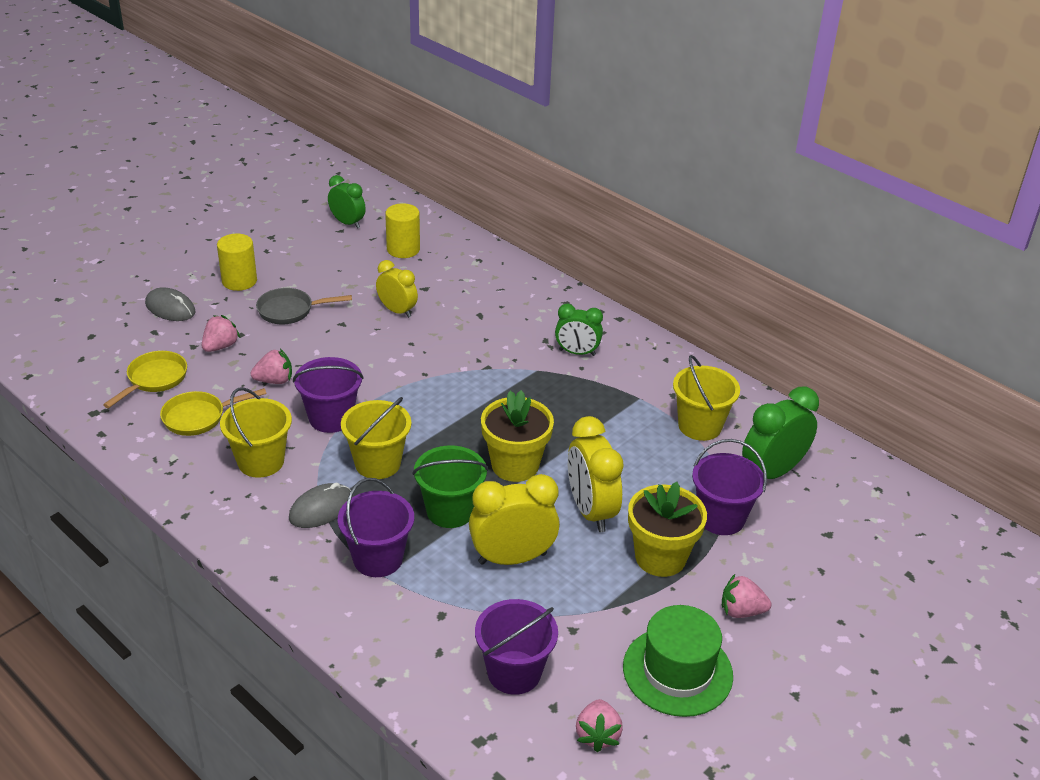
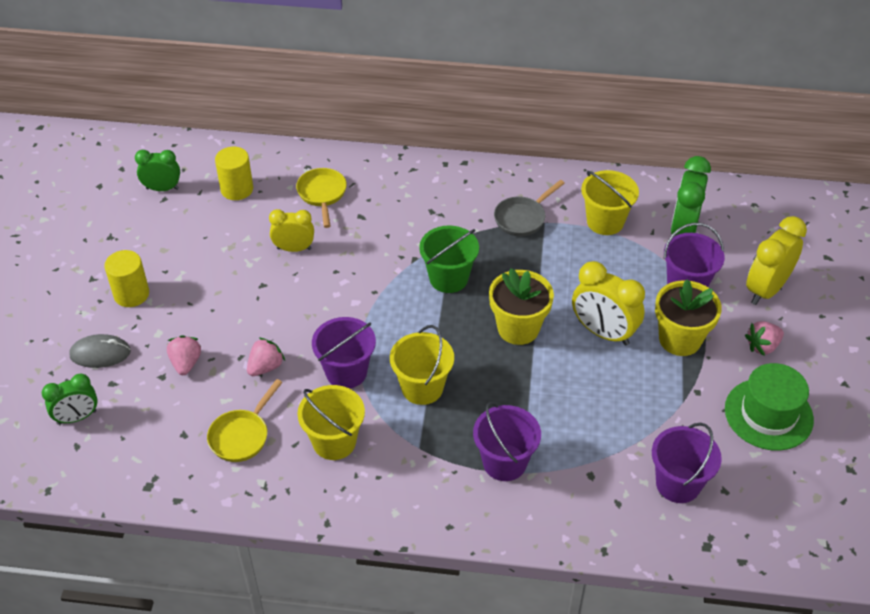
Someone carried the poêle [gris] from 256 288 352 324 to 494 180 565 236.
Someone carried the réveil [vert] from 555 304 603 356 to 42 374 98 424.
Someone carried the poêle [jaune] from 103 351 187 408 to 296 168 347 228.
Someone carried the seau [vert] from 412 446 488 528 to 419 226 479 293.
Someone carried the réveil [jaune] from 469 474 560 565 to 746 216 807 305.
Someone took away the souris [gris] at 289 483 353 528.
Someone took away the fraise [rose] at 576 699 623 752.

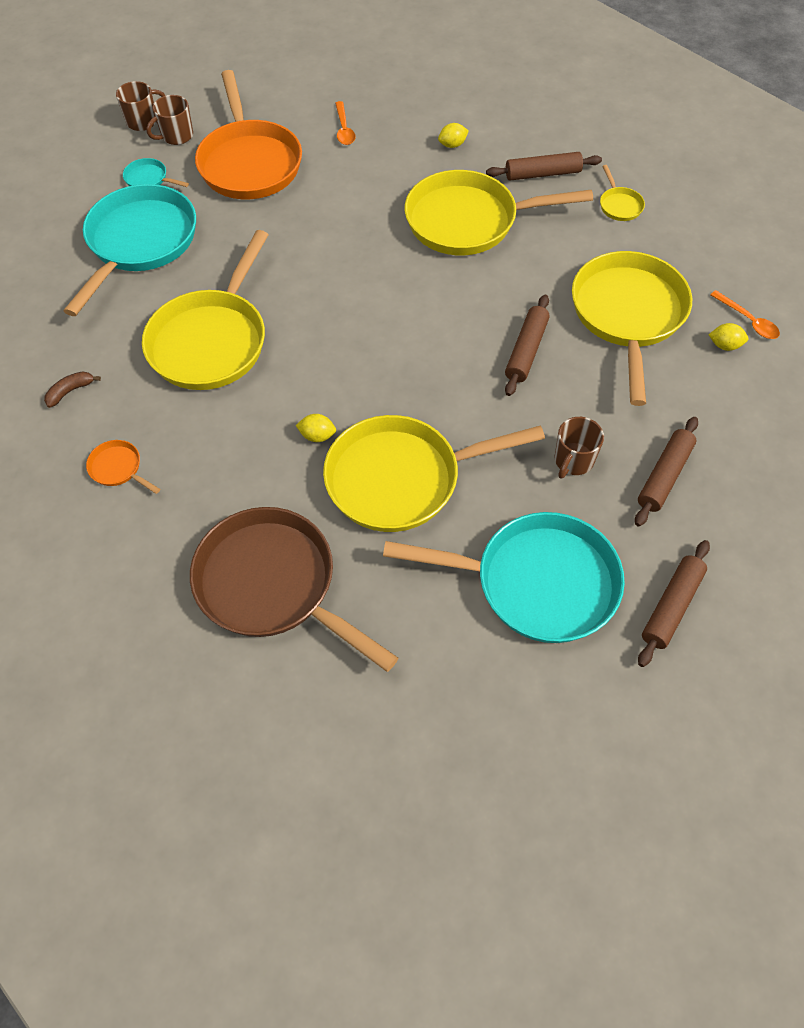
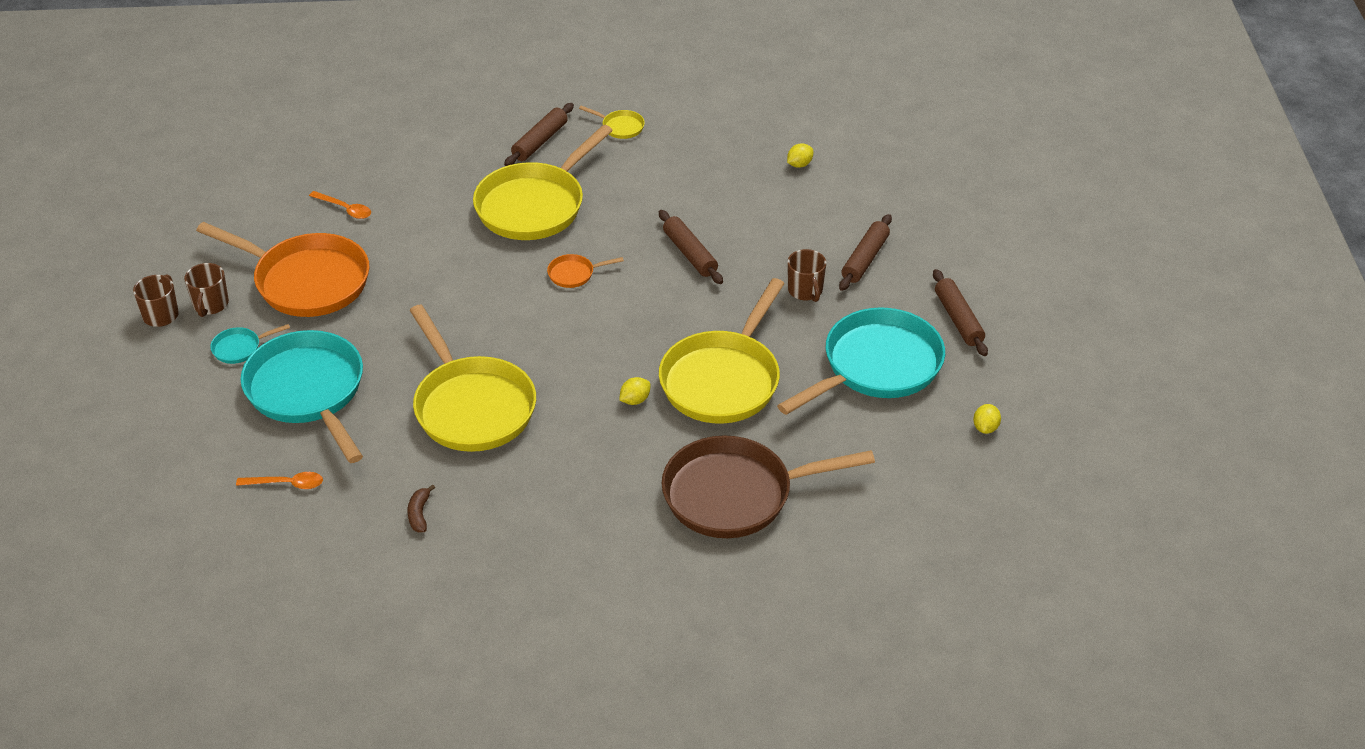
Someone carried the citron [jaune] from 438 123 469 148 to 973 404 1001 434.
Someone took away the poêle [jaune] at 572 251 692 406.
Someone carried the cuillère [orange] from 710 290 780 339 to 236 472 323 489.
Someone rotated the rouleau à pâtisserie [marron] at 635 417 698 527 by 45 degrees clockwise.
Someone carried the poêle [orange] from 86 440 160 494 to 547 254 624 288.

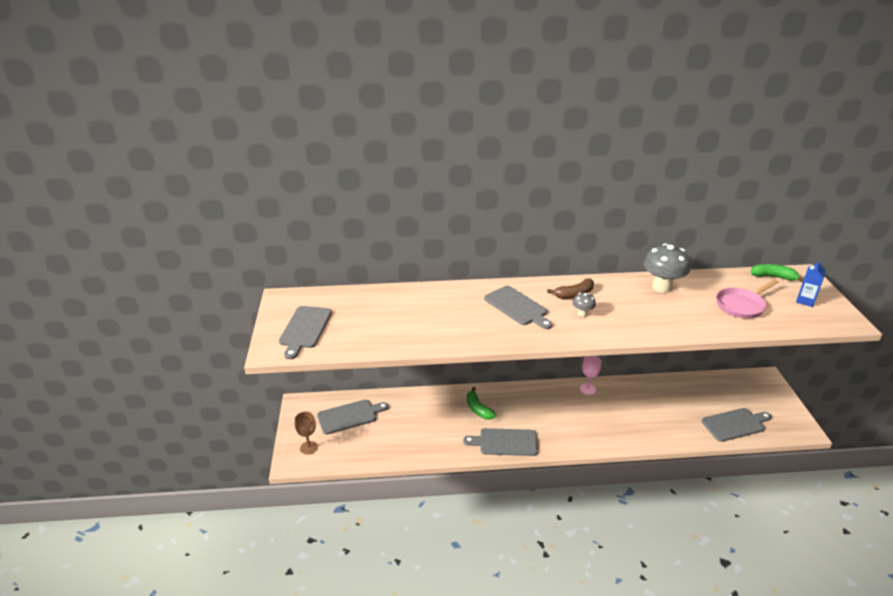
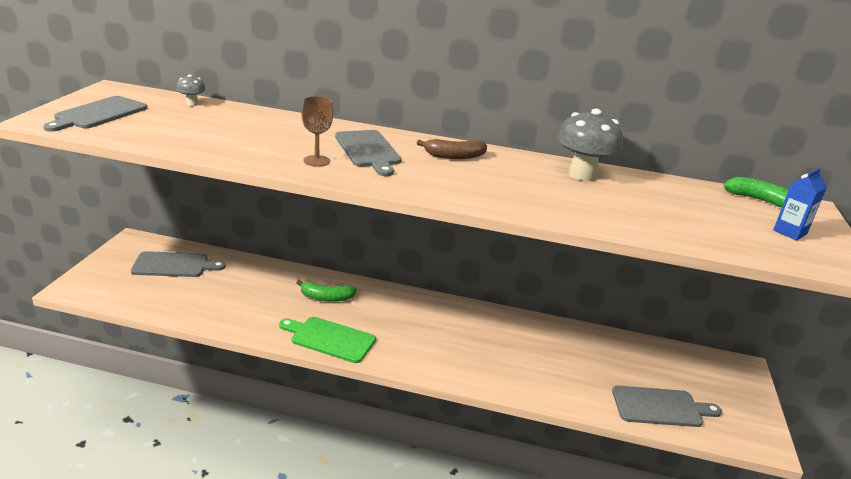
Someone took away the poêle [rose] at 716 279 779 319.
Someone carried the champignon [gris] from 573 293 596 317 to 176 74 206 106.
Someone took away the verre à pied [rose] at 580 356 601 395.
Someone rotated the banane [vert] at 467 387 496 420 by 75 degrees counterclockwise.
Someone carried the verre à pied [marron] from 295 411 318 455 to 301 96 333 167.
Someone repainted the planche à découper [gris] at 463 428 538 456, which became the planche à découper [vert] at 279 317 376 363.

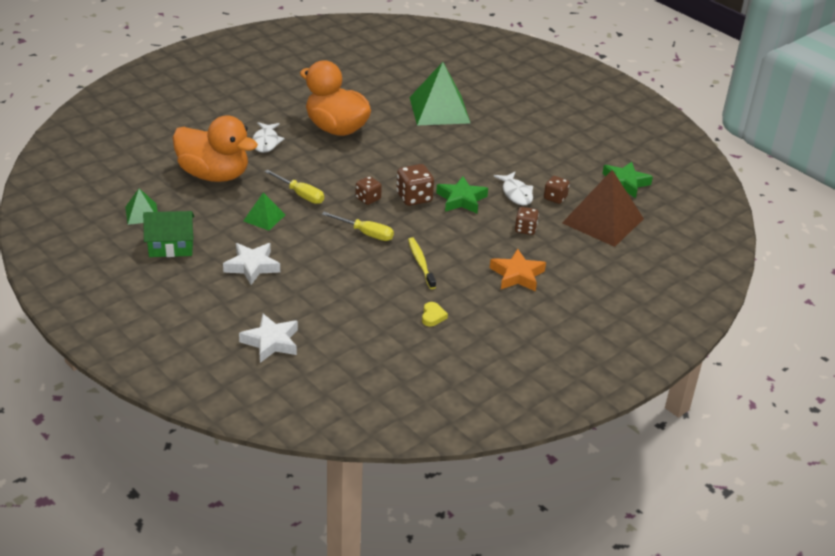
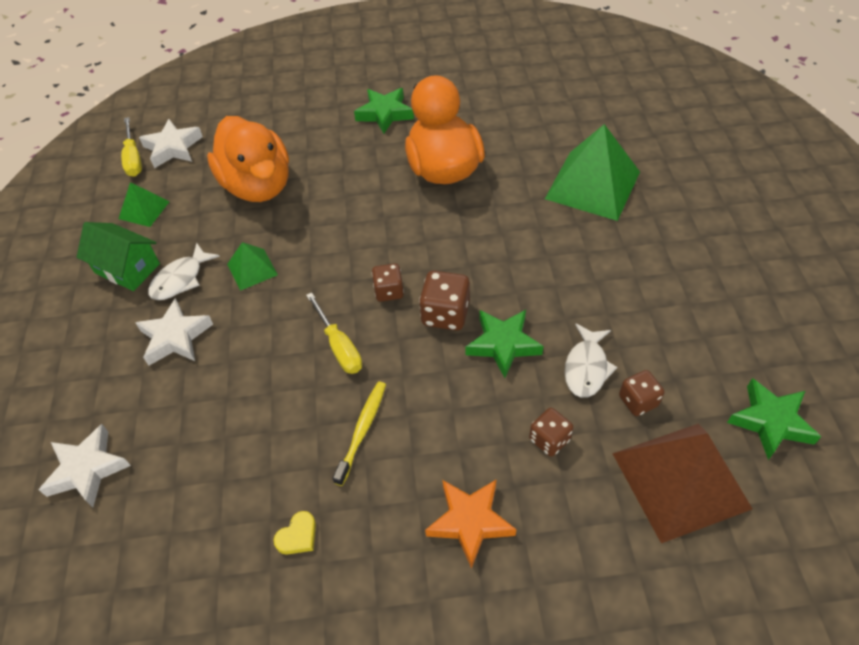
Someone carried the poisson [blanc] from 252 122 284 153 to 148 243 220 300.
Someone carried the tournevis [jaune] from 265 169 324 204 to 121 117 142 177.
Someone put down the étoile [vert] at 354 88 414 134.
Someone put down the étoile [blanc] at 139 119 203 168.

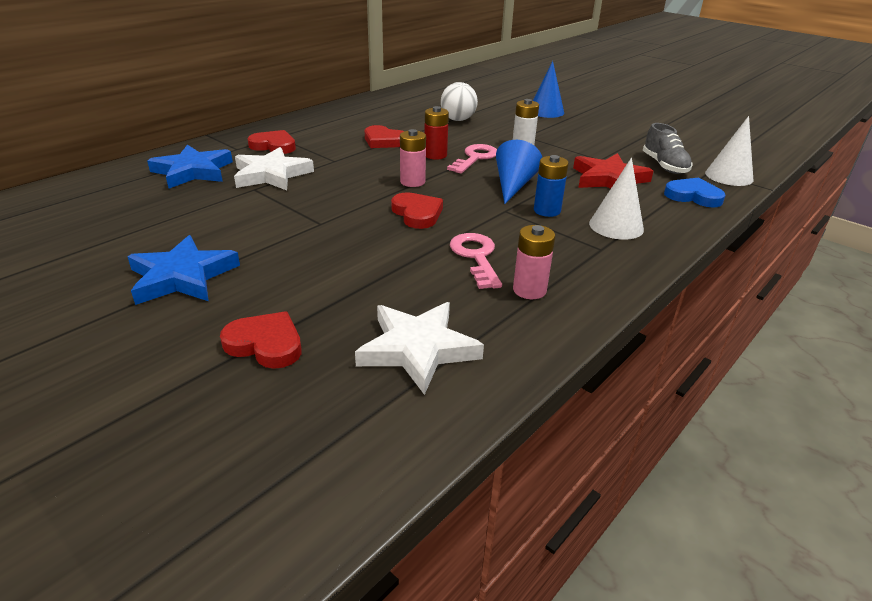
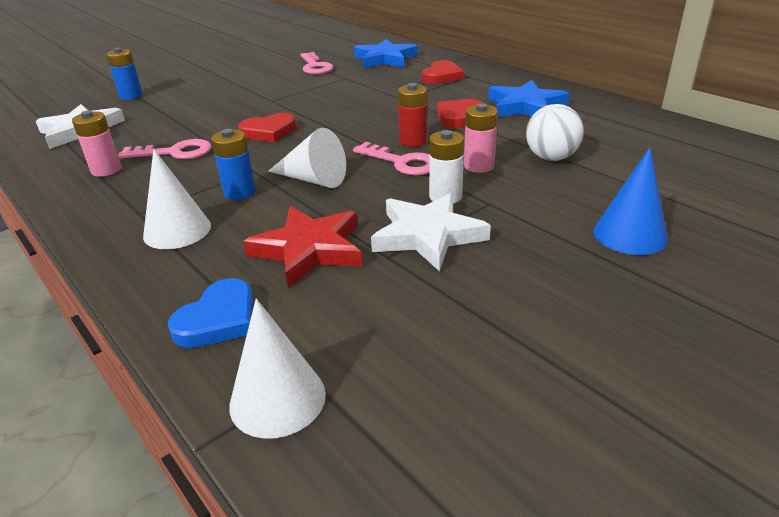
Someone took away the chaussure [gris] at 643 123 693 174.
Someone carried the pile [rose] from 400 129 426 187 to 464 103 498 173.
Someone repainted the cône [bleu] at 496 140 542 204, which became the cône [blanc] at 268 128 346 188.
Someone carried the étoile [blanc] from 234 147 314 190 to 371 193 491 271.
Someone carried the étoile [bleu] from 127 235 240 305 to 488 80 570 117.
Someone swapped the cœur [rouge] at 220 311 302 369 for the pile [bleu] at 106 47 143 100.
Someone put down the clé [rose] at 300 52 333 74.

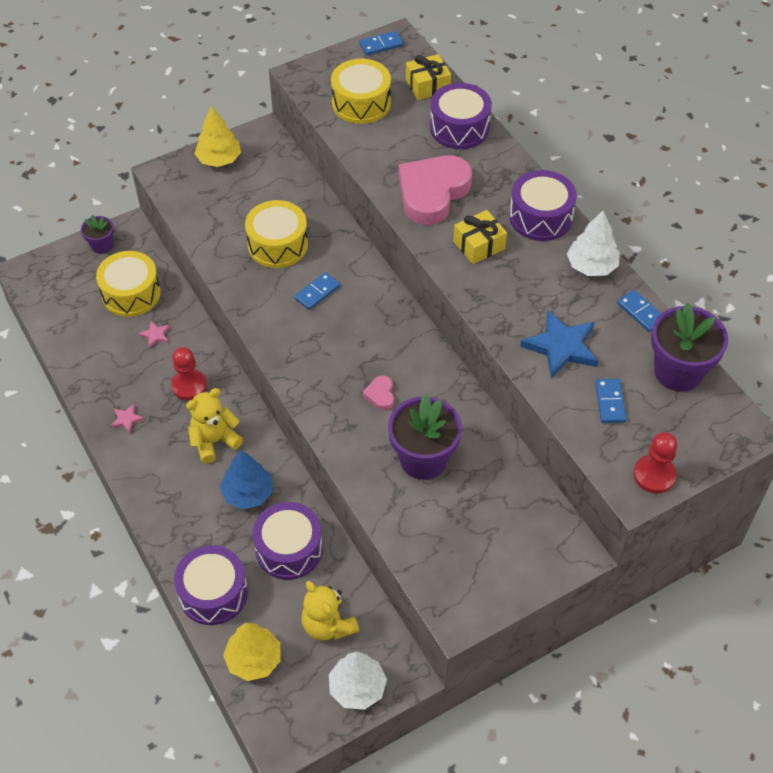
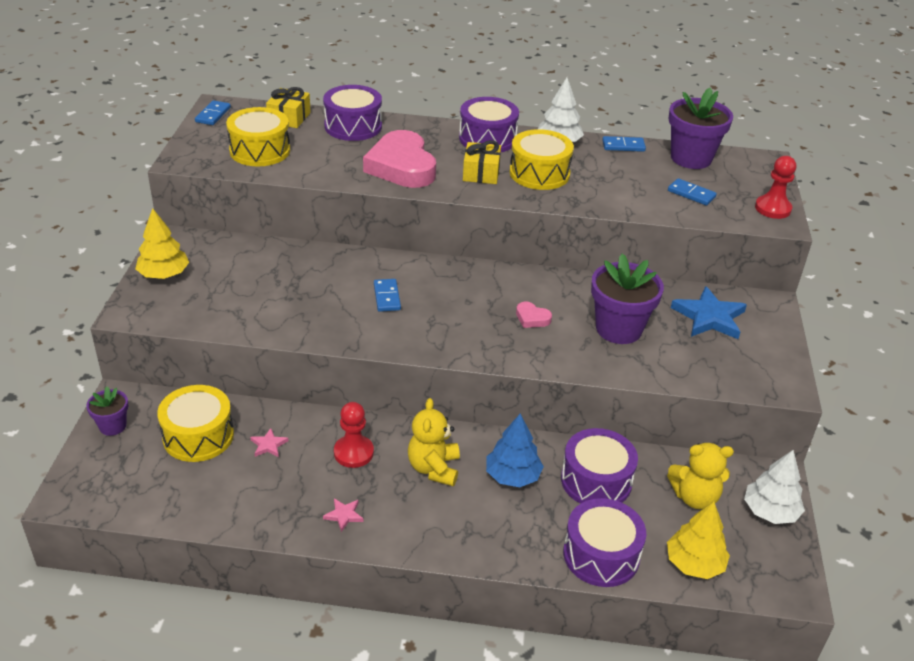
Someone carried the tambour [jaune] from 245 200 308 268 to 509 129 574 190.
Someone carried the étoile [bleu] from 520 310 598 378 to 671 286 747 339.

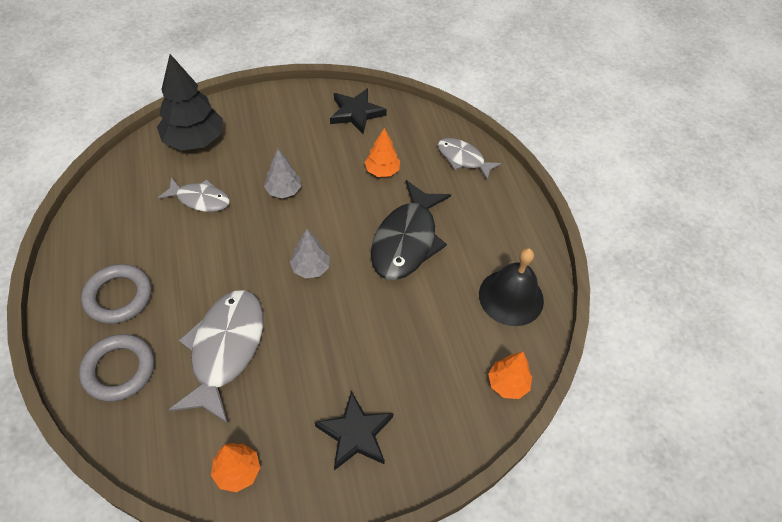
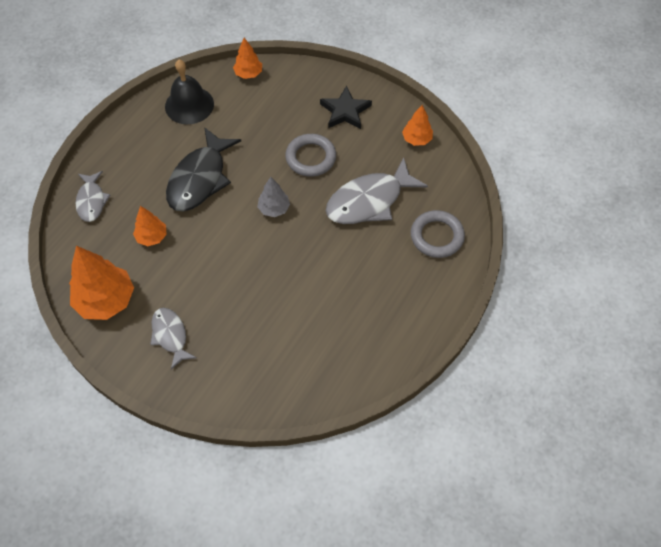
Someone took away the arbre [noir] at 157 54 223 151.
Someone swapped the étoile [noir] at 330 88 387 134 for the arbre [orange] at 69 246 134 320.
Someone took away the arbre [gris] at 264 149 301 198.
Someone carried the poisson [gris] from 158 177 230 212 to 150 308 197 370.
Someone rotated the poisson [noir] at 371 180 451 280 by 135 degrees clockwise.
Someone carried the anneau [gris] from 81 264 151 324 to 285 134 336 177.

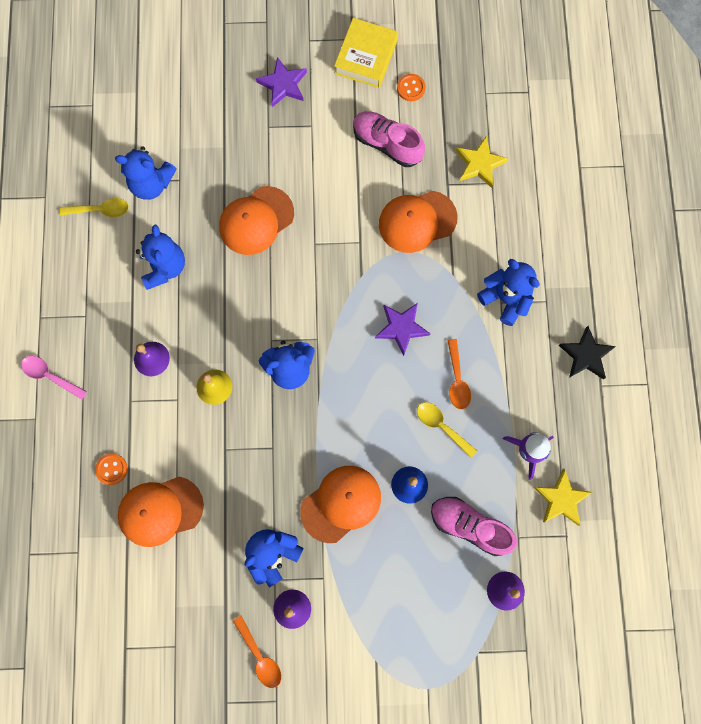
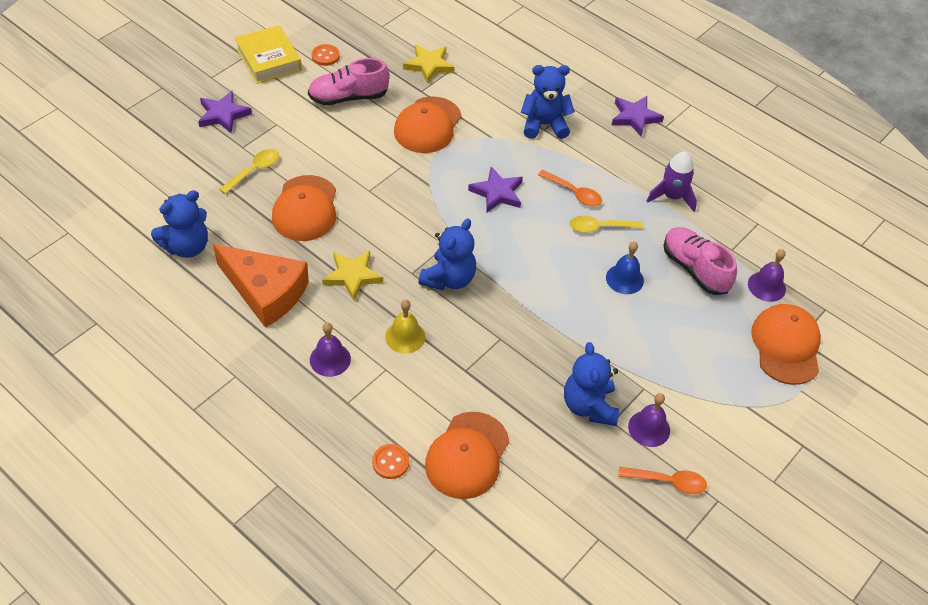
Someone carried the cuillère [jaune] from 60 198 129 217 to 219 149 279 194.
Someone swapped the ours en peluche [bleu] at 136 225 185 290 for the fromage [orange] at 213 244 309 328.
Someone repainted the étoile [noir] at 559 326 616 379, which became the étoile [violet] at 612 96 664 137.
Someone took away the cuillère [rose] at 21 356 87 400.
Someone carried the casquette [orange] from 300 466 381 543 to 751 304 821 385.
Someone carried the étoile [jaune] from 533 469 592 526 to 322 251 383 301.
Someone rotated the chaussure [rose] at 431 497 517 556 by 75 degrees clockwise.

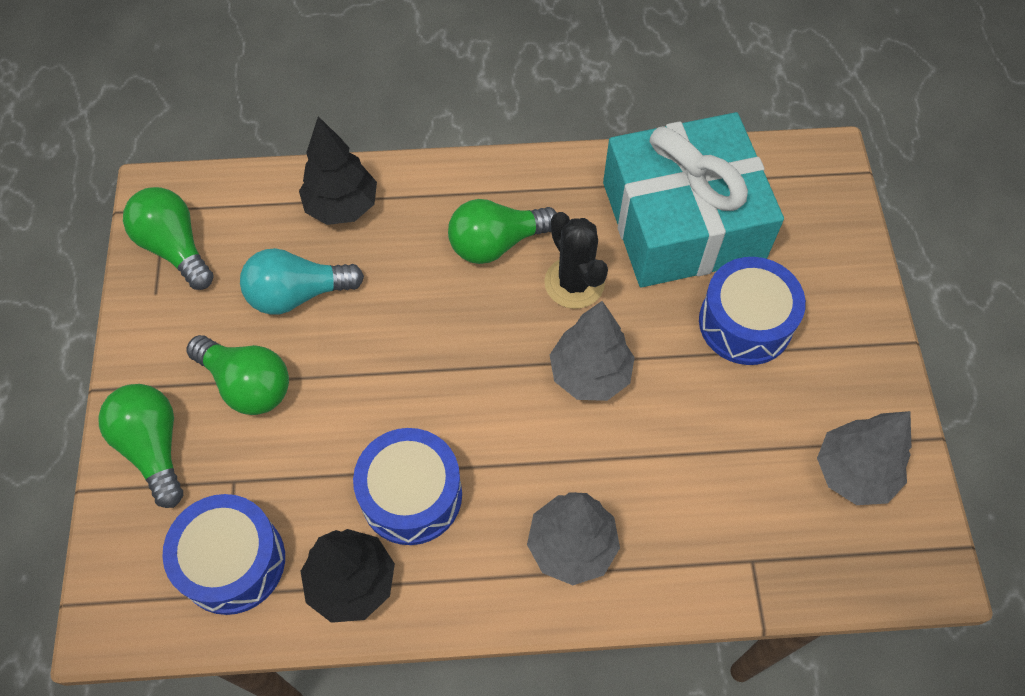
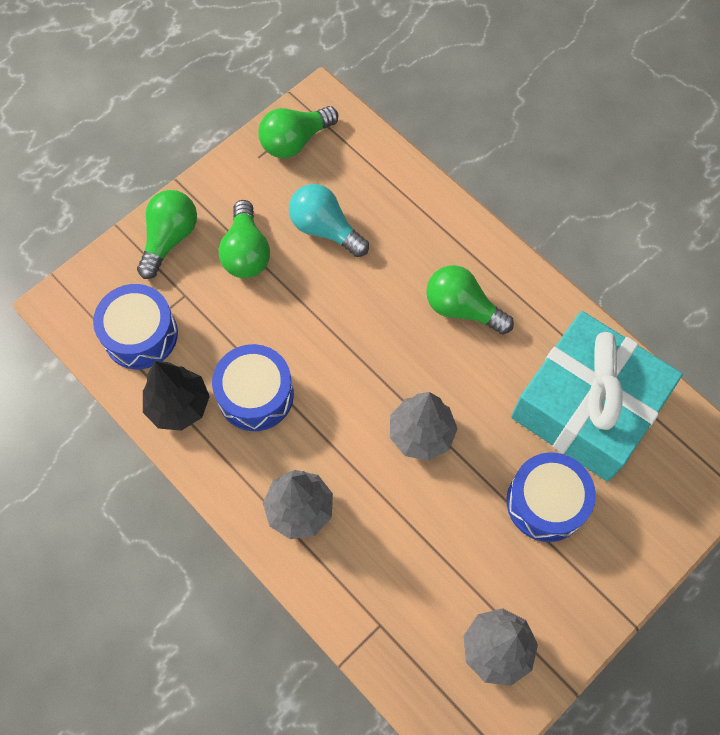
Someone took away the arbre [noir] at 299 116 377 225.
Someone rotated the ampoule [vert] at 123 187 214 290 by 135 degrees counterclockwise.
Someone took away the cactus [noir] at 544 212 608 309.

